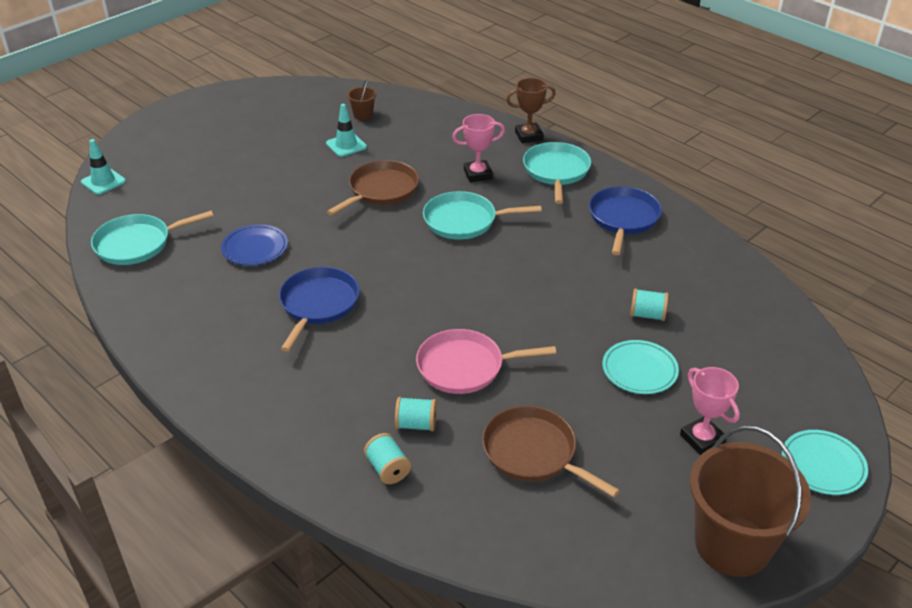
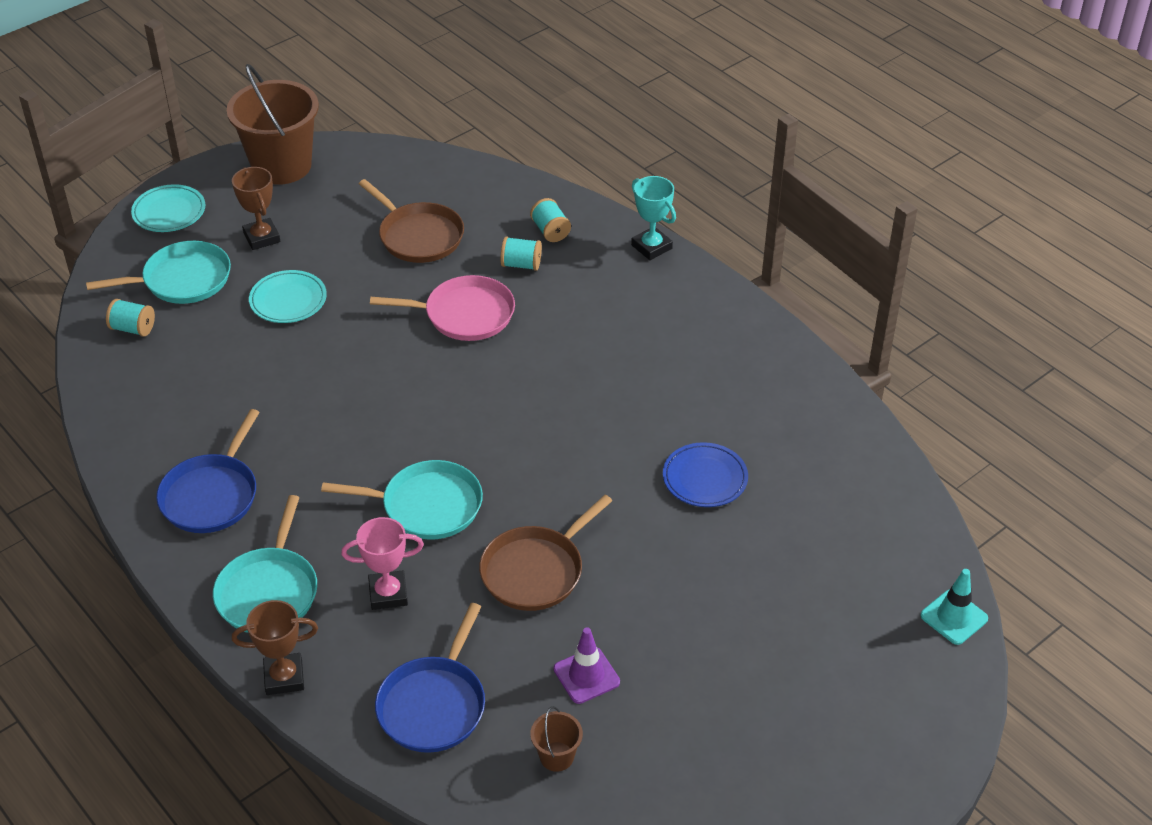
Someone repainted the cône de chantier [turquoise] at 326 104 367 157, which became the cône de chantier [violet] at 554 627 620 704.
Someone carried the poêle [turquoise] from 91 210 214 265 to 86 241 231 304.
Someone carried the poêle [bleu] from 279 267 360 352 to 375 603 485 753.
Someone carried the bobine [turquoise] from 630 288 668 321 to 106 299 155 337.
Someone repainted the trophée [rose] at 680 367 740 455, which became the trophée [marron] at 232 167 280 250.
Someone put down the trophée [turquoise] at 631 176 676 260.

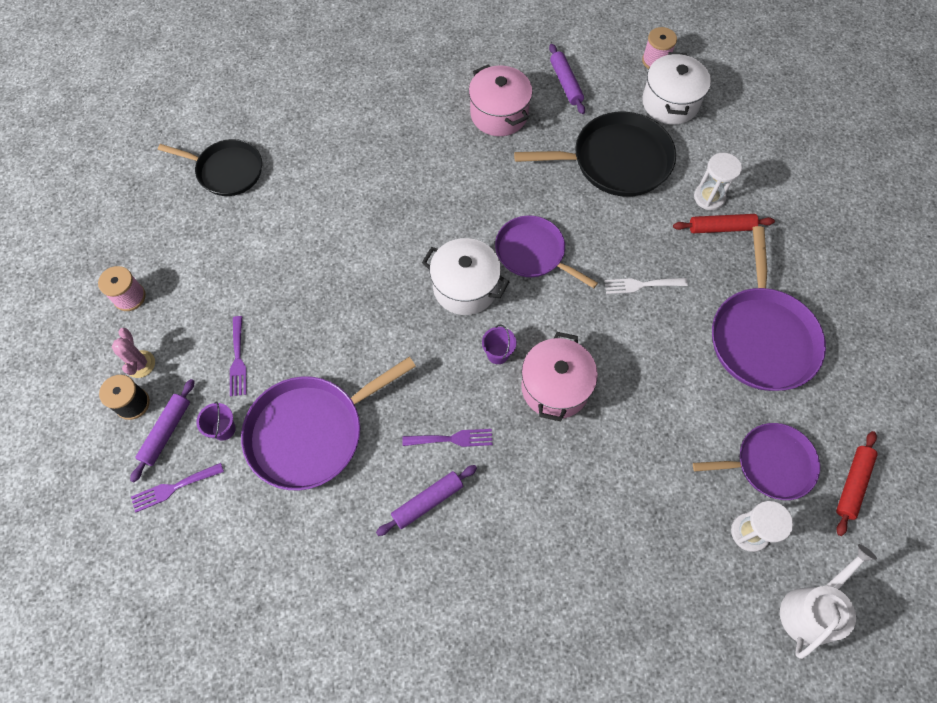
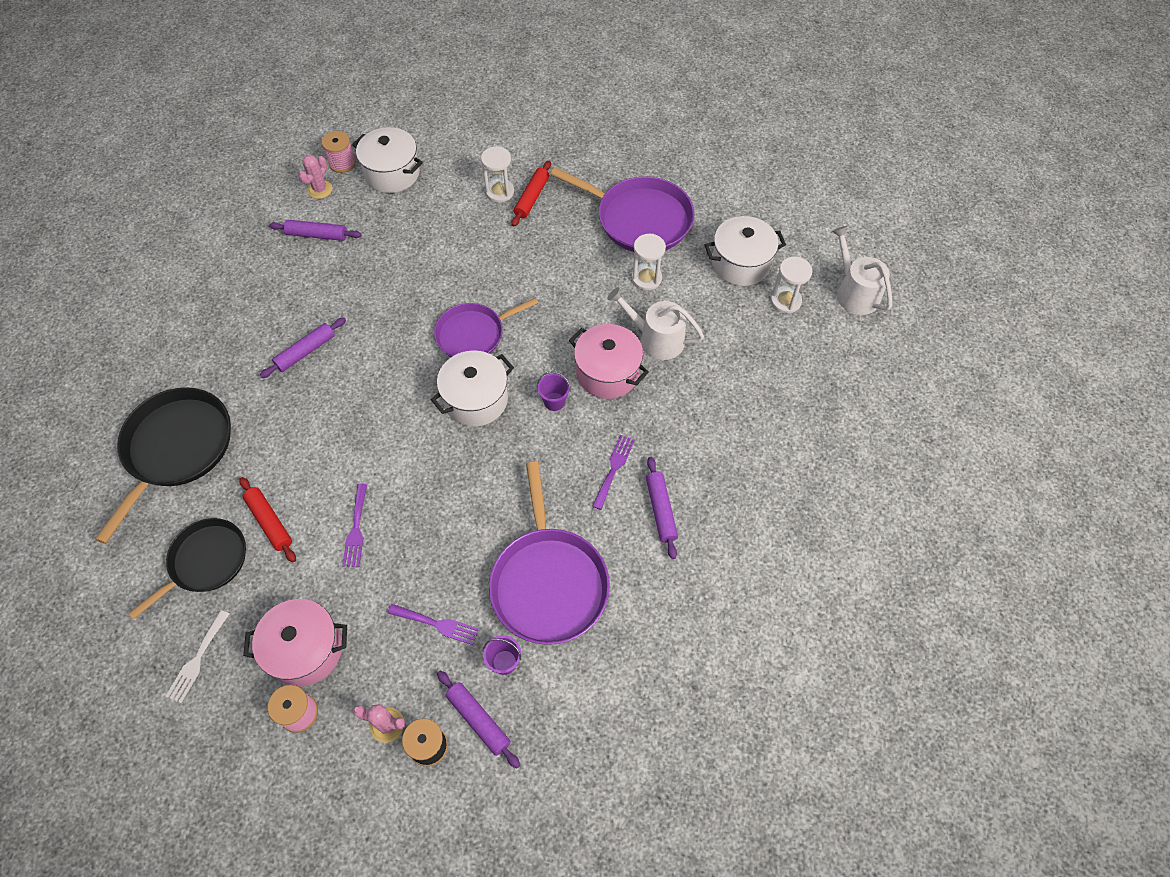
Someone carried the marmite [rose] from 469 64 533 136 to 243 599 347 687.
Someone carried the poêle [noir] from 514 112 676 197 to 95 387 231 544.
Someone carried the fourchette [blanc] from 604 278 688 294 to 166 610 229 703.
Someone swapped the poêle [violet] at 693 423 820 500 for the marmite [blanc] at 705 216 786 286.
Someone carried the rouleau à pâtisserie [rouge] from 836 431 878 536 to 239 477 296 562.
Someone carried the fourchette [violet] from 131 463 224 513 to 342 484 367 567.
Someone put down the cactus [rose] at 299 155 333 199.
Someone put down the sablier [blanc] at 631 234 666 290.
Someone put down the arrosoir [blanc] at 607 287 704 360.
Someone put down the rouleau à pâtisserie [violet] at 260 317 346 378.

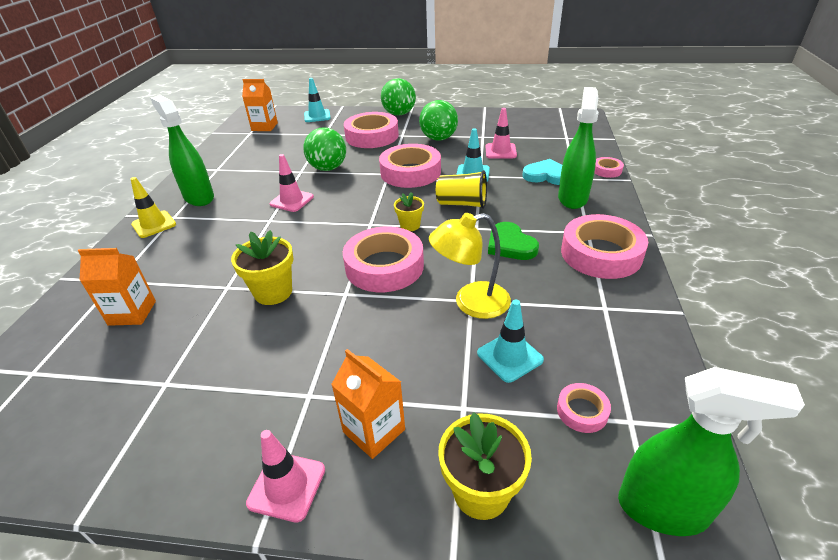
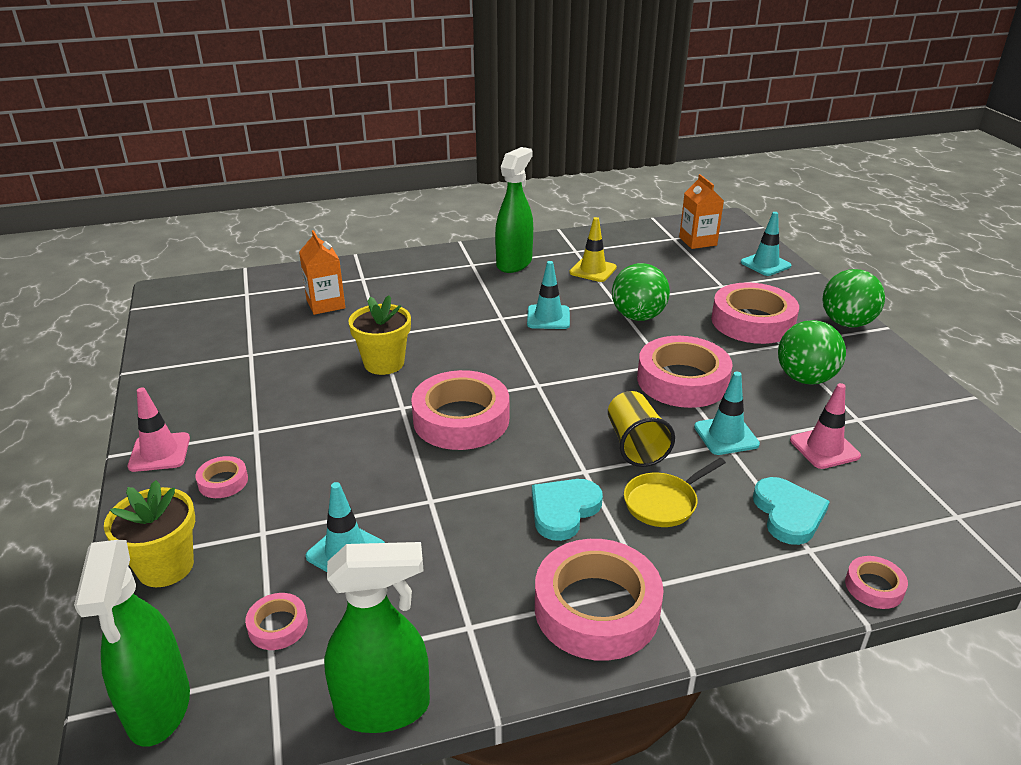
Someone carried the vaporisateur [vert] from 558 87 599 209 to 324 542 430 733.
Someone repainted the cône de chantier [rose] at 270 154 314 212, which became the cône de chantier [turquoise] at 527 261 570 329.
Someone carried the cône de chantier [jaune] from 131 177 176 238 to 569 217 617 282.
Someone took away the pot de fleurs [jaune] at 394 192 424 231.
Someone took away the lampe [jaune] at 429 213 511 319.
Someone repainted the cœur [vert] at 488 222 539 260, which became the cœur [turquoise] at 532 479 603 541.
Someone swapped the brique de lait [orange] at 331 349 405 459 for the ruban adhésif [rose] at 195 456 248 498.
Someone put down the poêle [jaune] at 624 458 726 527.

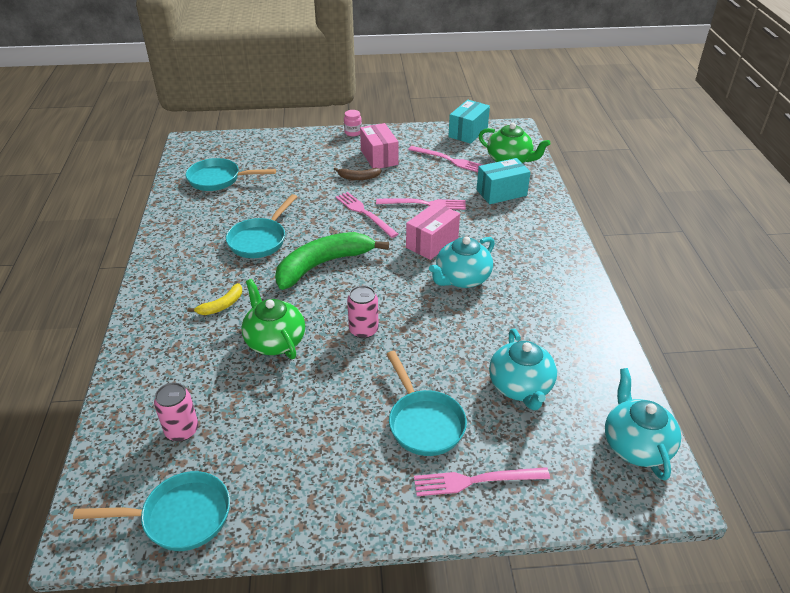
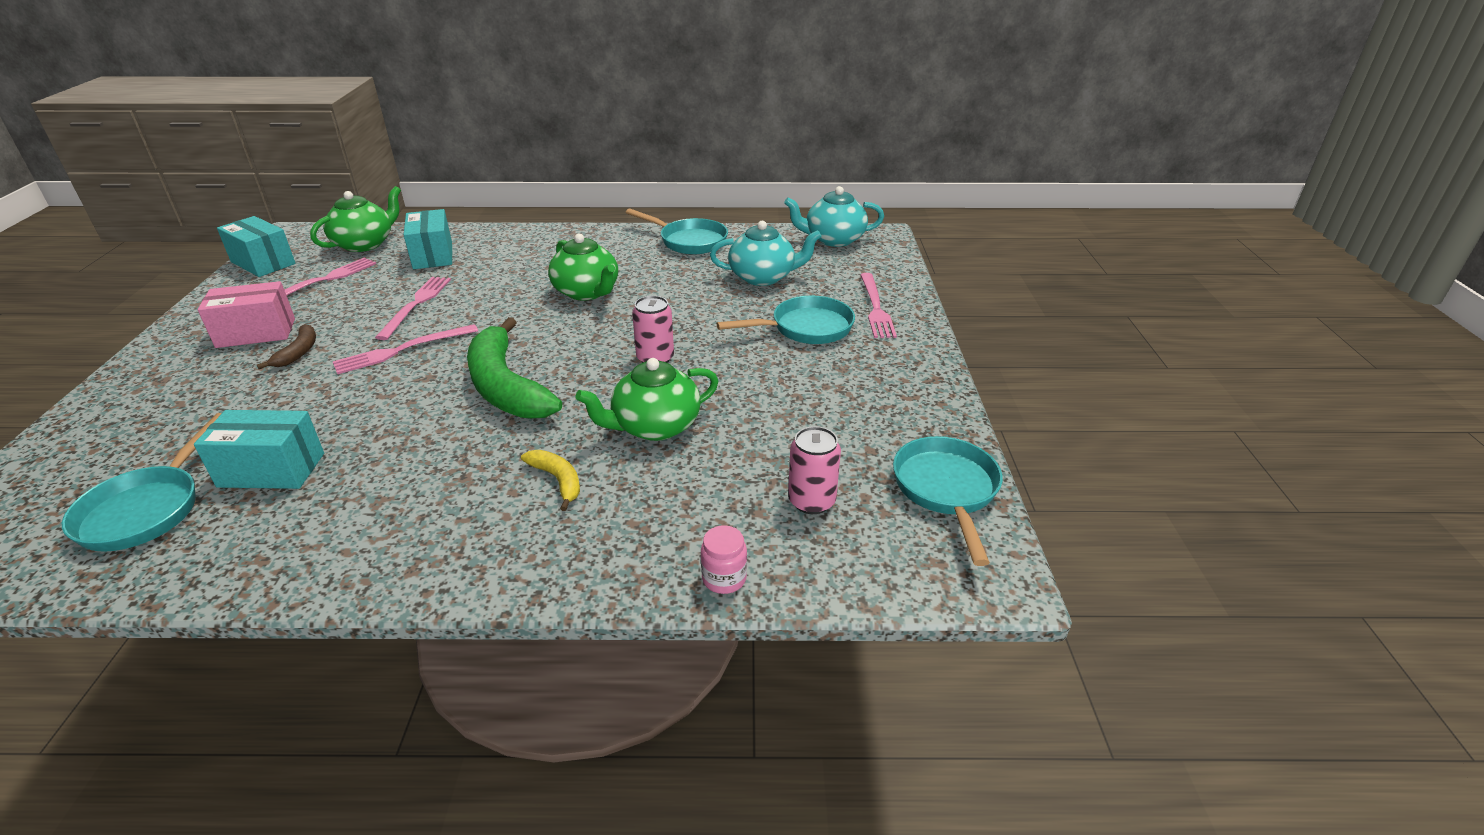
Someone carried the bocal [rose] from 344 110 362 136 to 701 526 747 594.
Someone carried the poêle [turquoise] from 226 194 297 258 to 625 209 728 254.
Someone took away the boîte [rose] at 406 202 460 260.
Someone repainted the théière [turquoise] at 429 237 495 288, which became the théière [vert] at 548 234 618 301.
Someone put down the boîte [turquoise] at 194 410 324 489.

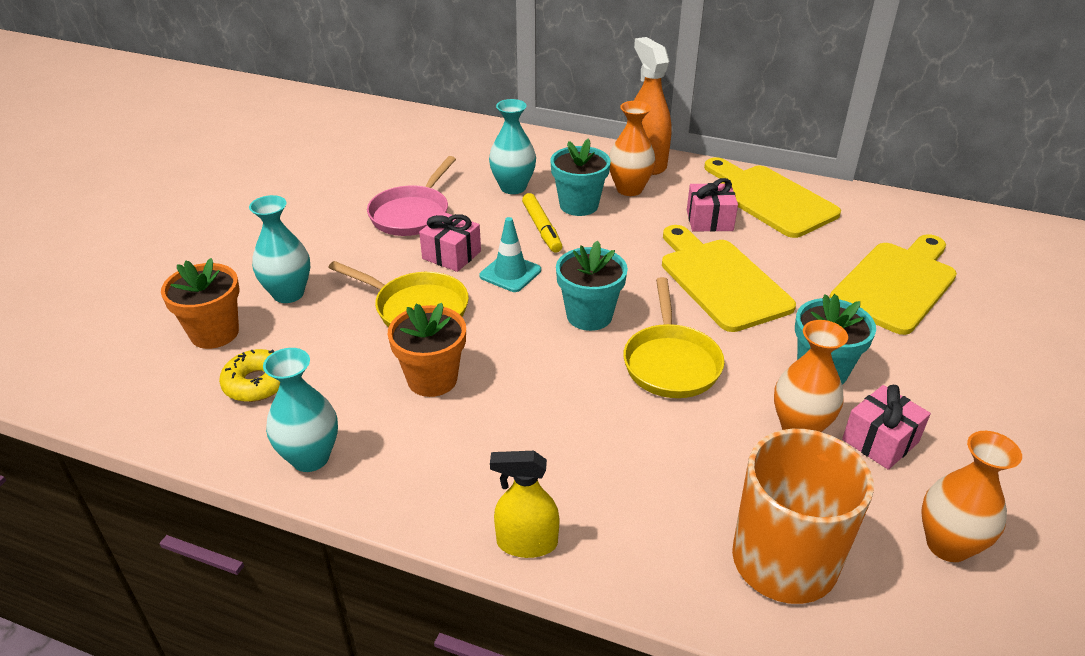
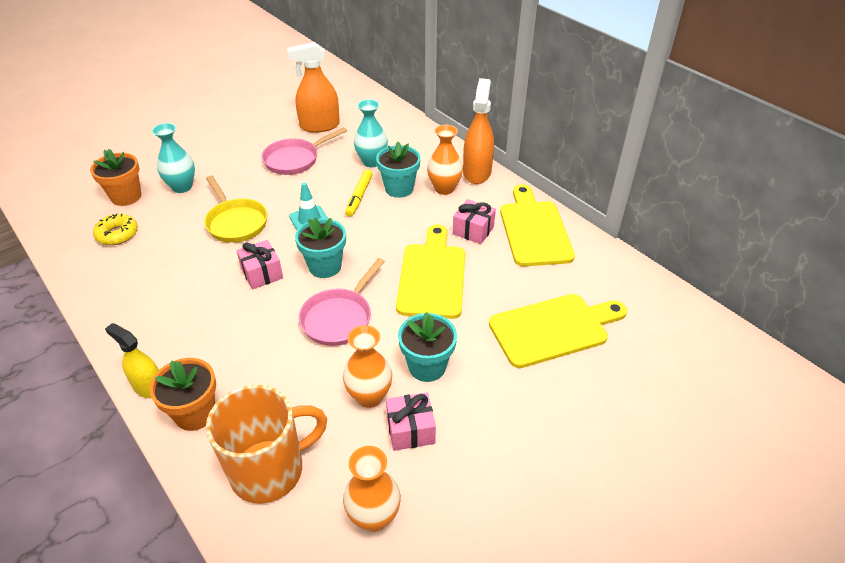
Someone carried the cadeau [rose] from 419 212 481 272 to 236 240 283 289.
Someone repainted the poêle [jaune] at 623 277 724 398, which became the poêle [rose] at 299 258 385 346.
Someone carried the pot de fleurs [orange] from 388 303 466 397 to 149 358 216 431.
Someone took away the vase [turquoise] at 263 348 338 472.
Someone put down the vaporisateur [orange] at 287 42 340 133.

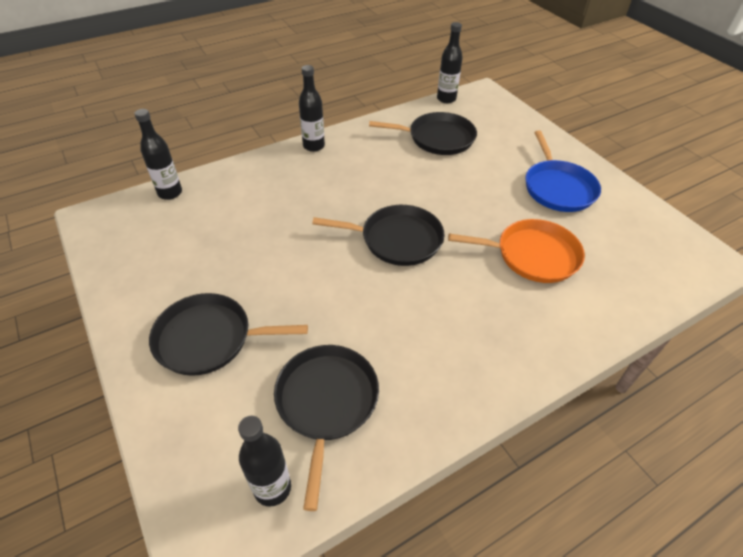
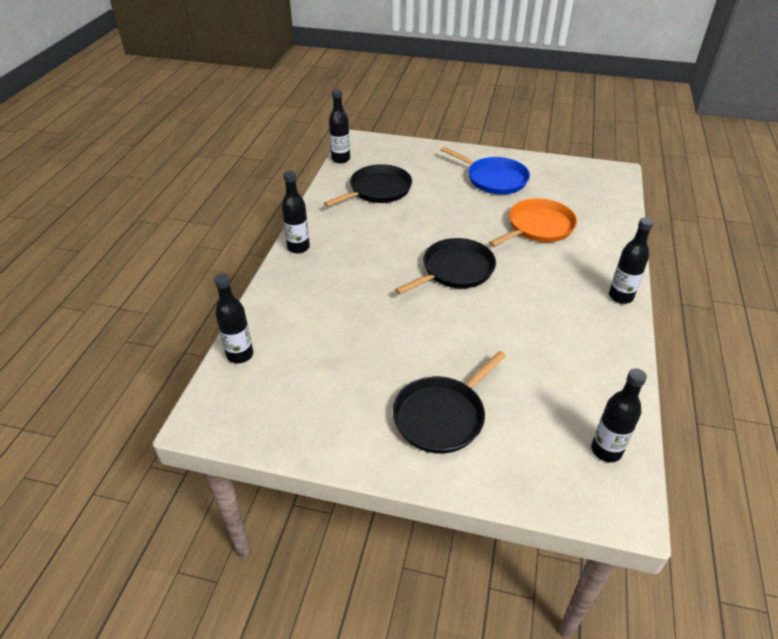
Someone took away the poêle [noir] at 274 345 379 511.
Someone put down the bouteille [noir] at 609 217 654 304.

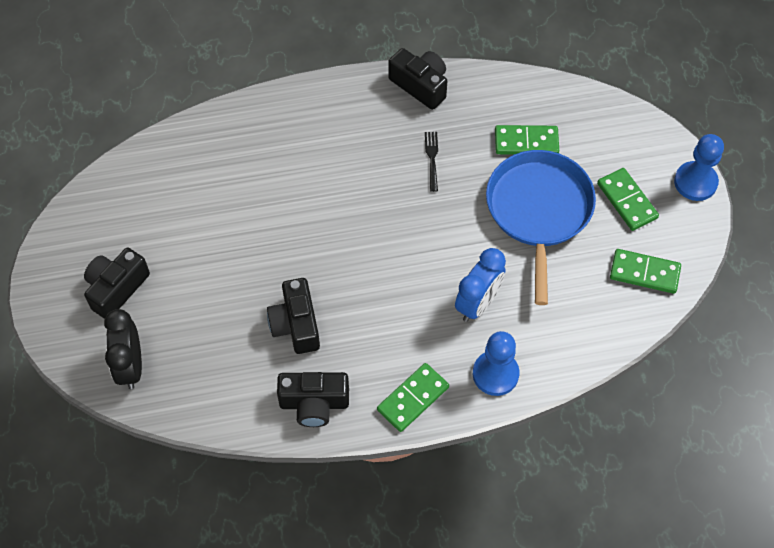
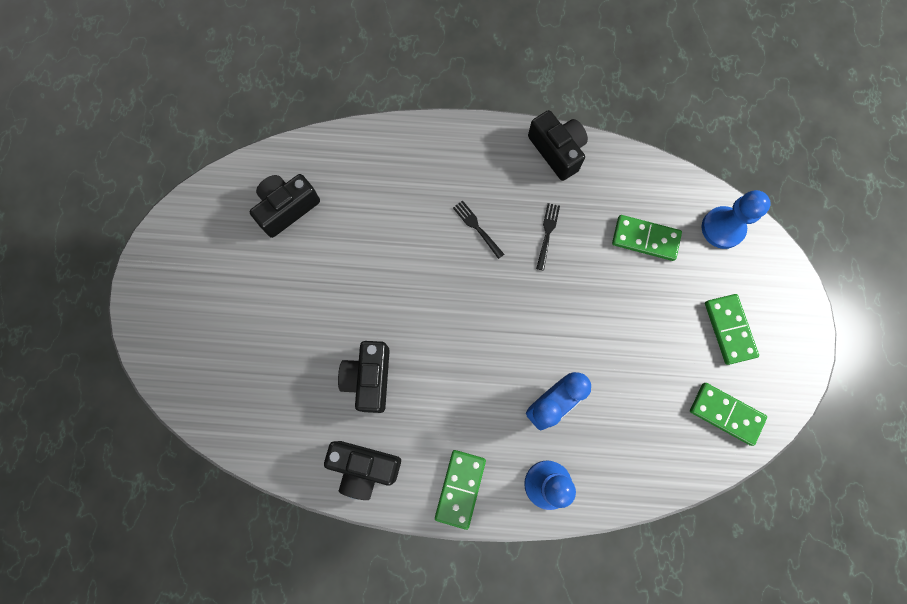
Someone carried the pion [bleu] from 674 134 724 201 to 702 190 771 249.
Someone took away the poêle [bleu] at 486 150 596 305.
Someone carried the appareil photo [noir] from 84 248 150 319 to 250 174 320 238.
Someone took away the réveil [noir] at 104 309 142 389.
Someone rotated the domino [vert] at 377 363 449 432 by 45 degrees counterclockwise.
Someone put down the fourchette [noir] at 453 201 504 259.

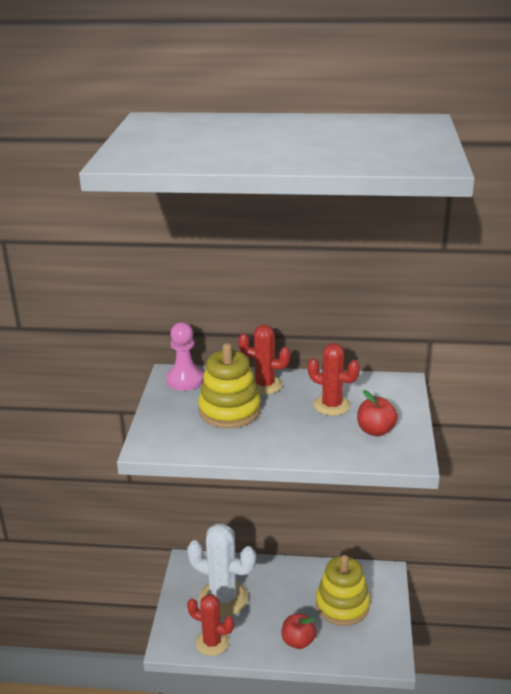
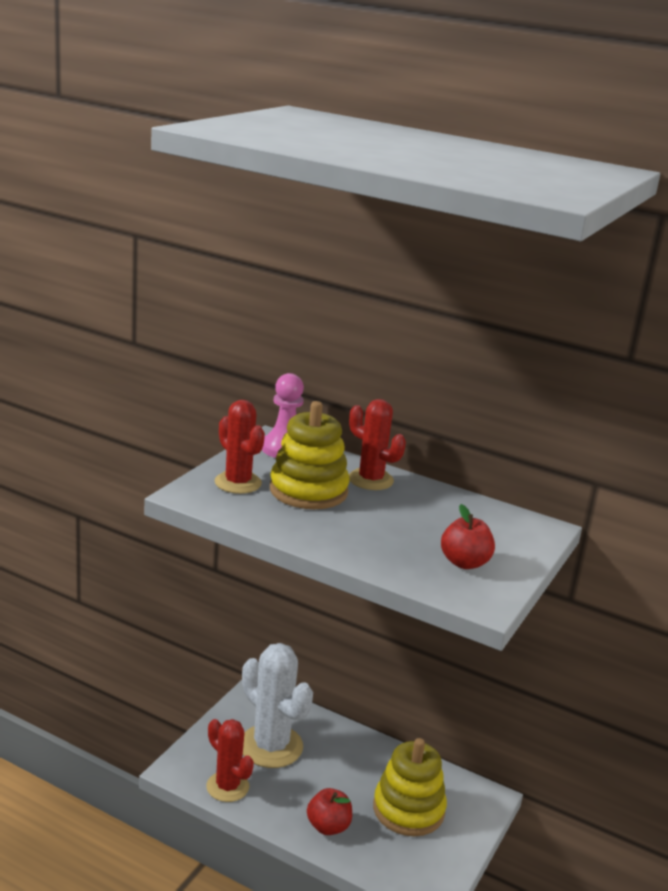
Someone carried the cactus [rouge] from 308 343 360 416 to 215 400 265 494.

